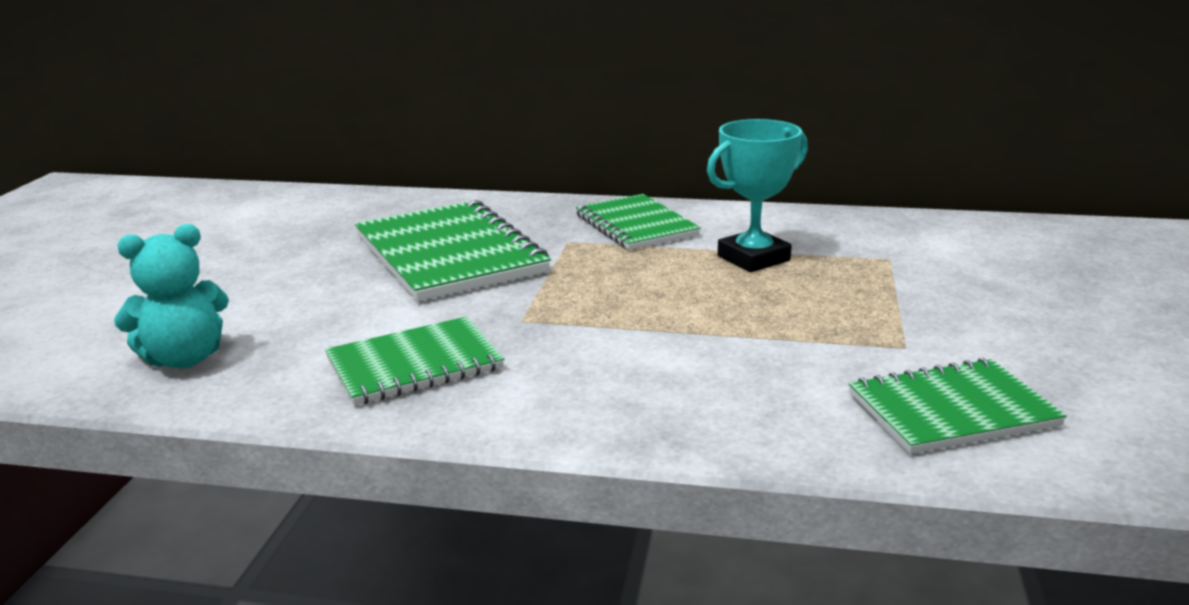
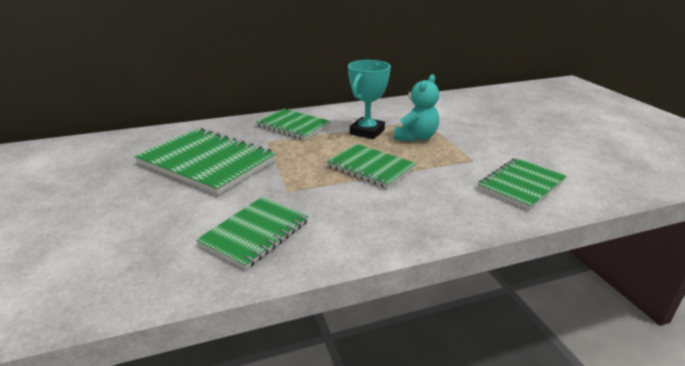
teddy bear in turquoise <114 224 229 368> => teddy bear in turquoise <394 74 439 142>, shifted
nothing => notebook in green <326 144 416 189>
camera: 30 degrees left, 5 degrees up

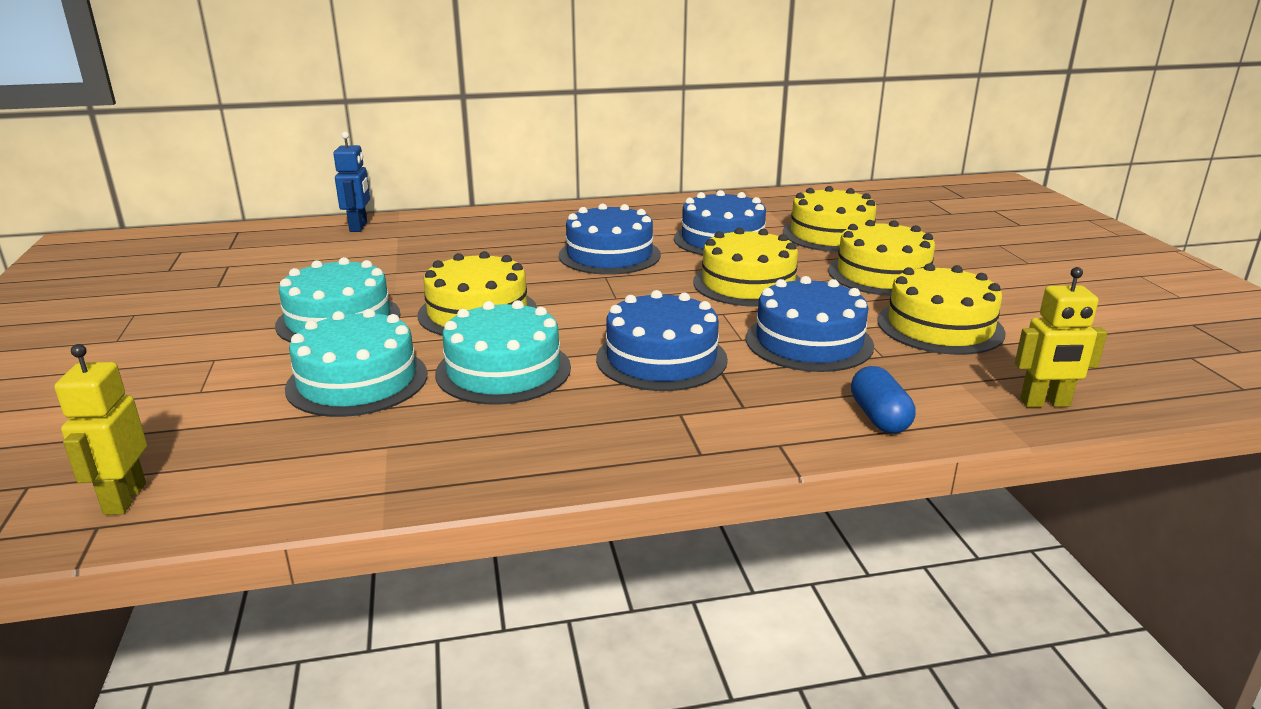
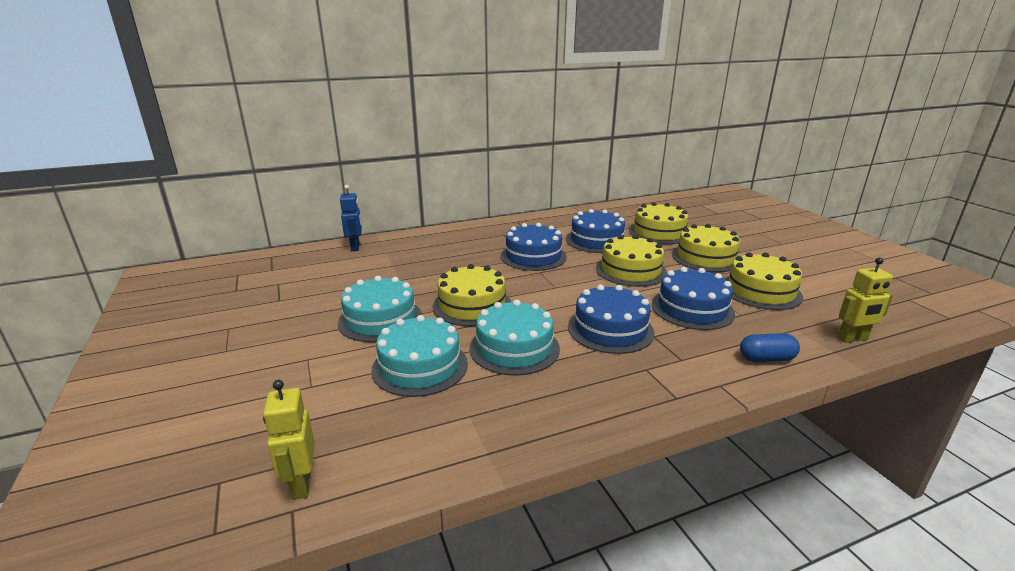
capsule in blue <851 366 915 434> => capsule in blue <740 333 800 362>, 75 degrees counterclockwise
camera: 10 degrees left, 0 degrees up

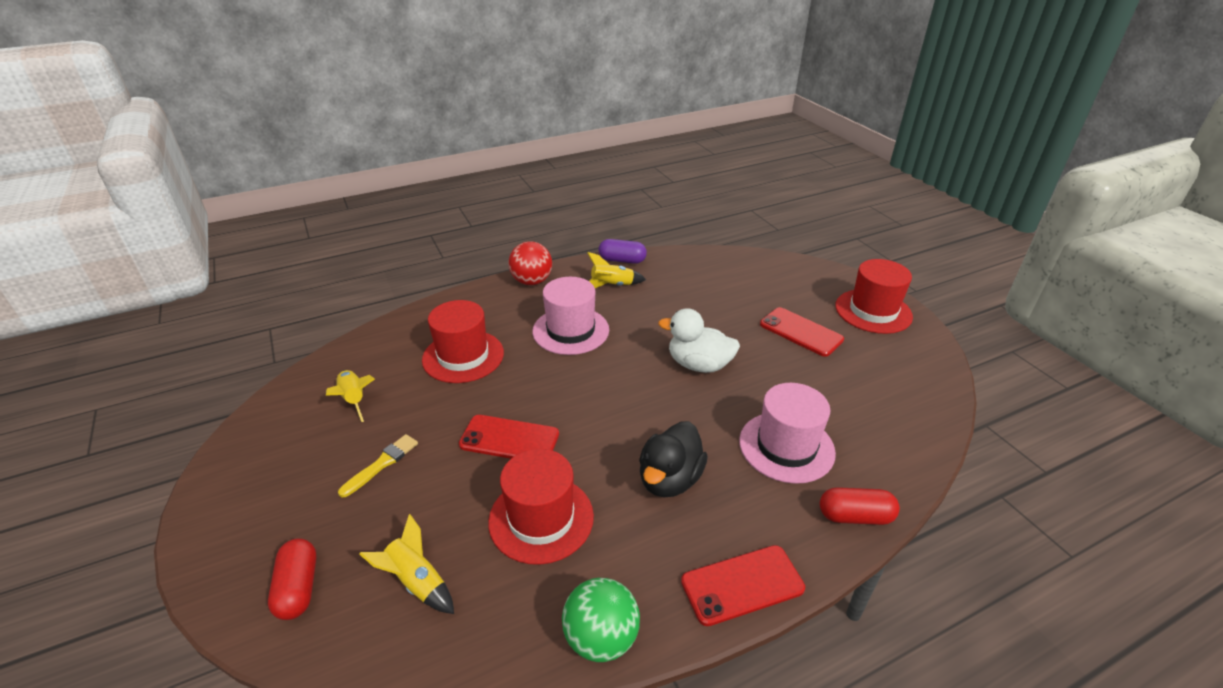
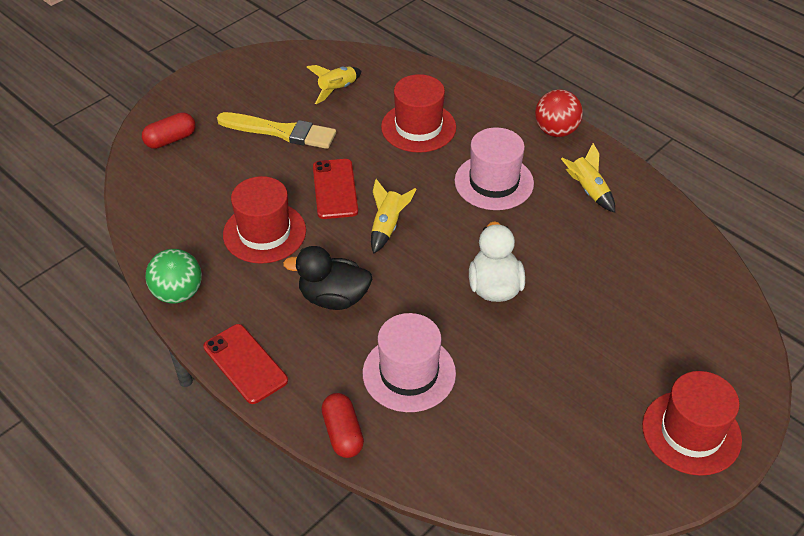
capsule in purple <599 239 647 264> => nothing
phone in red <760 307 844 357> => nothing
brush in yellow <338 434 418 497> => brush in yellow <217 112 336 149>, x1.75
rocket in yellow <359 514 454 614> => rocket in yellow <371 179 416 254>, shifted
camera: 70 degrees right, 10 degrees up

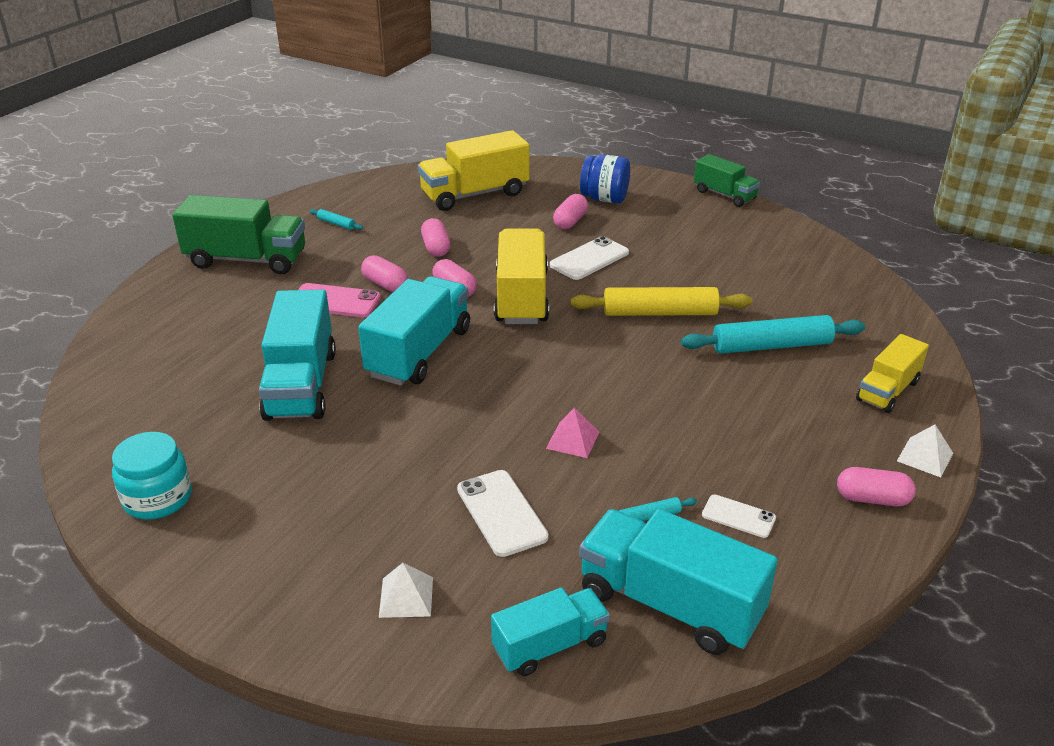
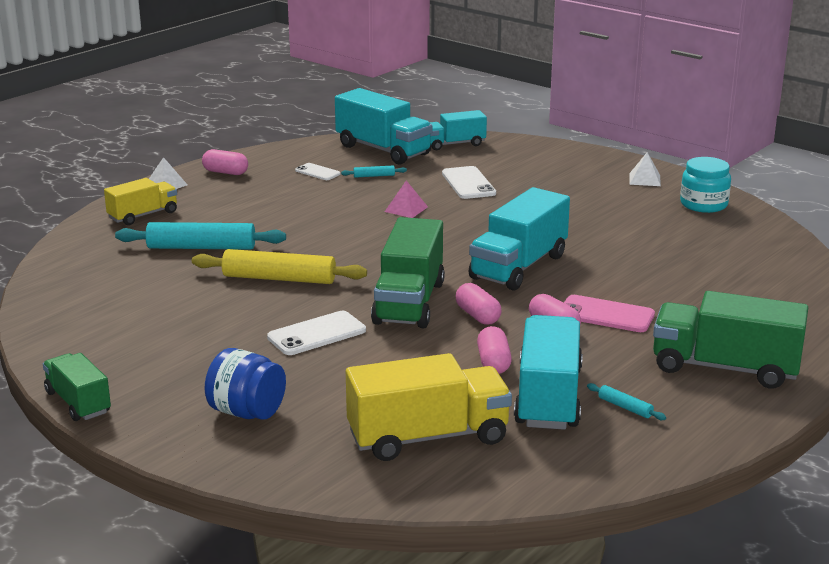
capsule in pink <553 194 588 229> => nothing
truck in yellow <494 228 549 324> => truck in green <371 217 445 329>
truck in turquoise <259 290 336 421> => truck in turquoise <514 315 583 430>, shifted
pyramid in white <379 563 433 618> => pyramid in white <629 152 661 186>, shifted
camera: 170 degrees left, 10 degrees down

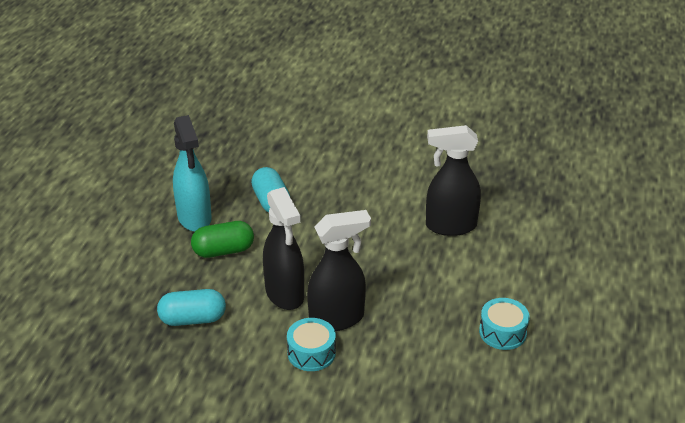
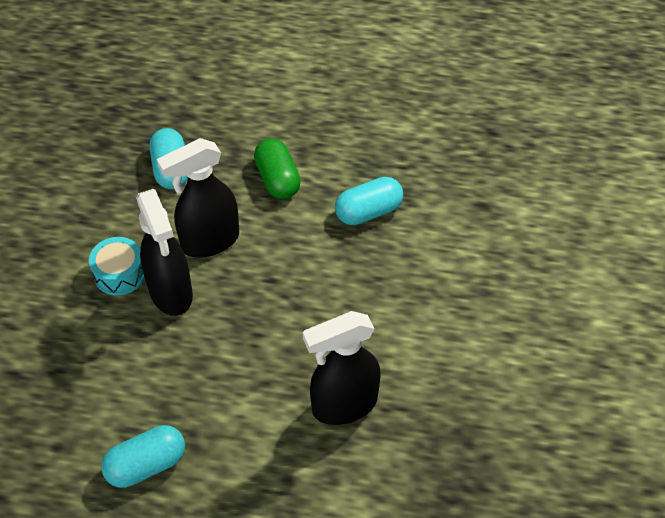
spray bottle in turquoise <173 115 212 232> => nothing
spray bottle in black <426 125 481 236> => spray bottle in black <303 311 381 425>, 105 degrees counterclockwise
drum in turquoise <479 298 530 350> => capsule in turquoise <101 425 185 488>
camera: 85 degrees right, 15 degrees up

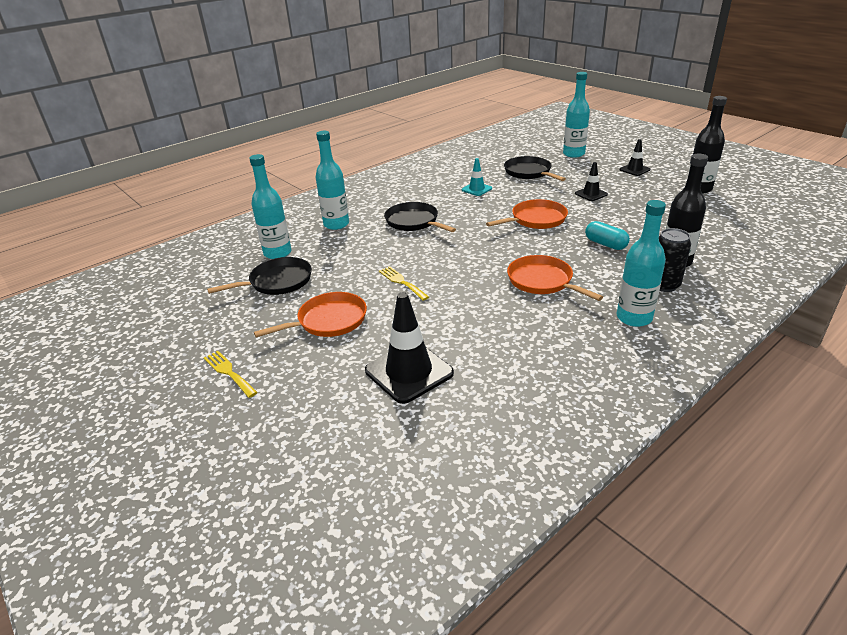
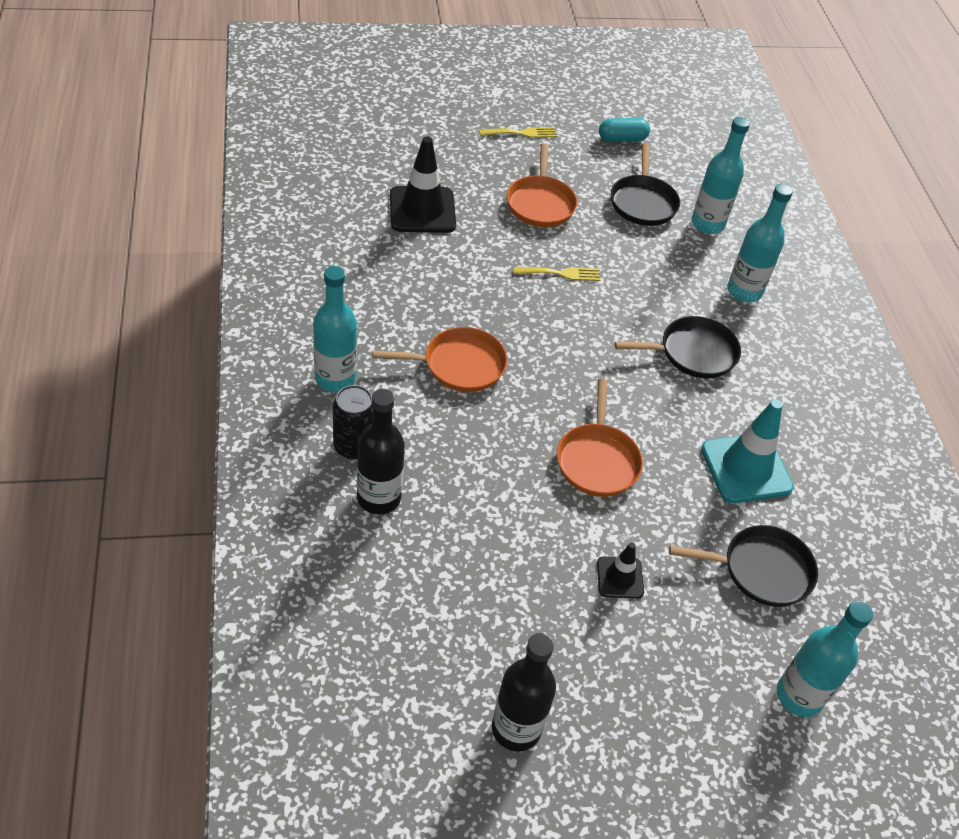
traffic cone in black <620 139 650 176> => nothing
traffic cone in turquoise <462 158 492 196> => traffic cone in turquoise <701 400 794 503>, x1.84
capsule in turquoise <585 221 630 250> => capsule in turquoise <599 118 650 142>, shifted
camera: 115 degrees right, 15 degrees up

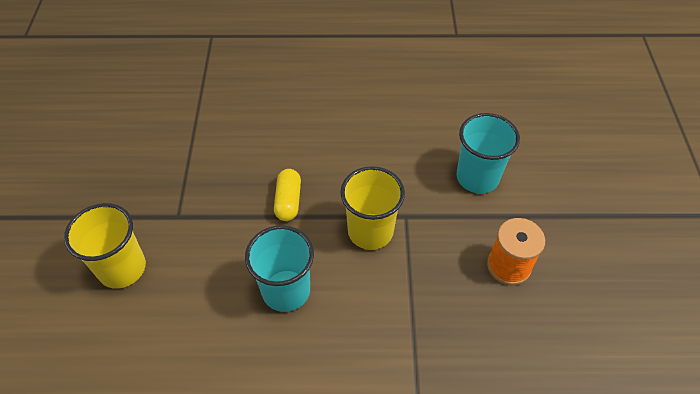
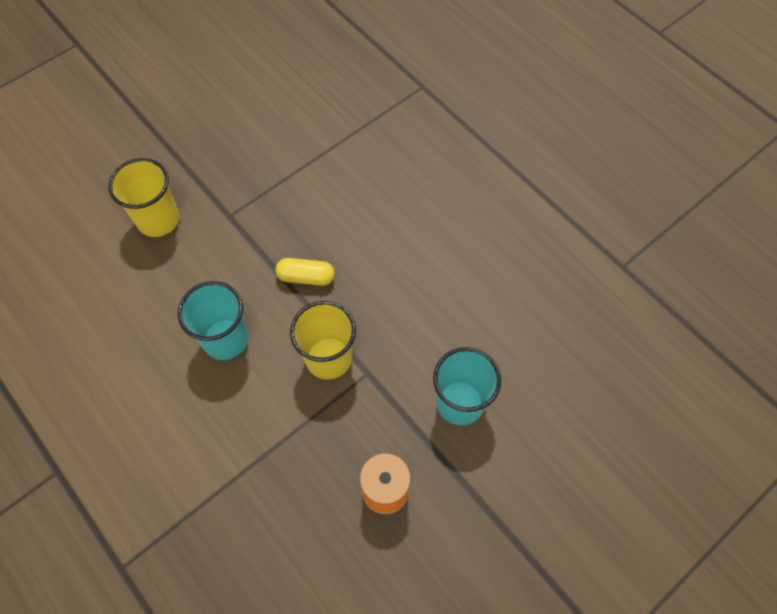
capsule in yellow <274 169 301 221> => capsule in yellow <275 258 335 286>, 45 degrees clockwise
camera: 50 degrees right, 10 degrees up

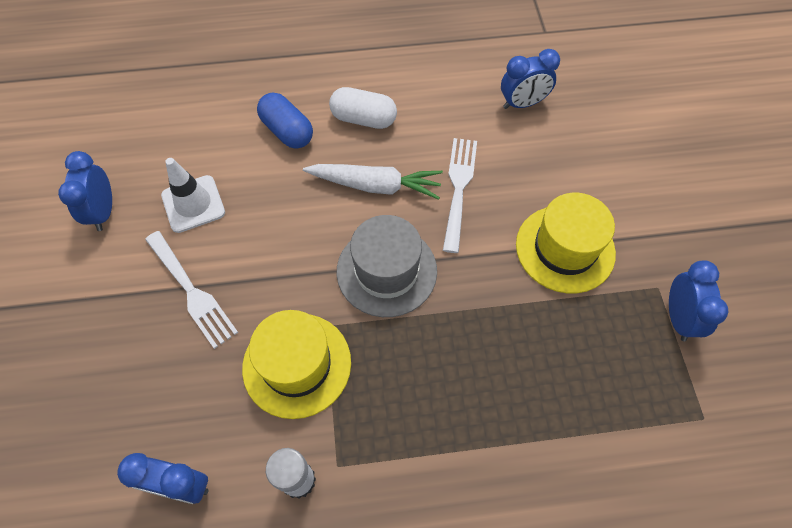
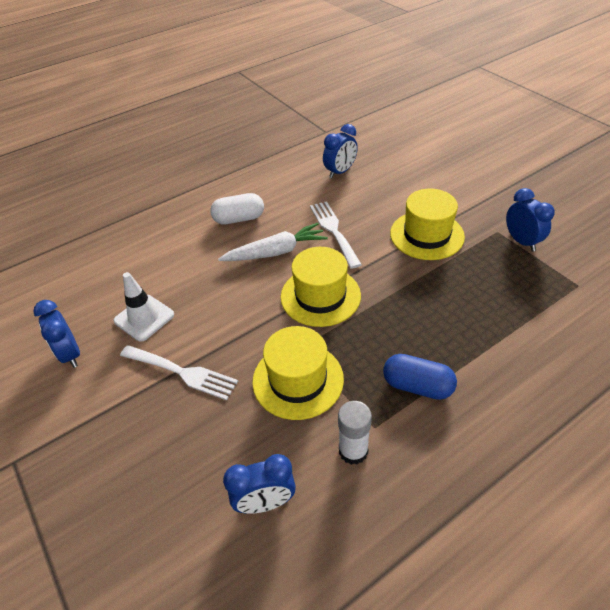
capsule in blue <257 92 313 149> => capsule in blue <383 354 457 400>, shifted
hat in grey <337 215 437 317> => hat in yellow <281 247 361 327>
camera: 25 degrees left, 15 degrees down

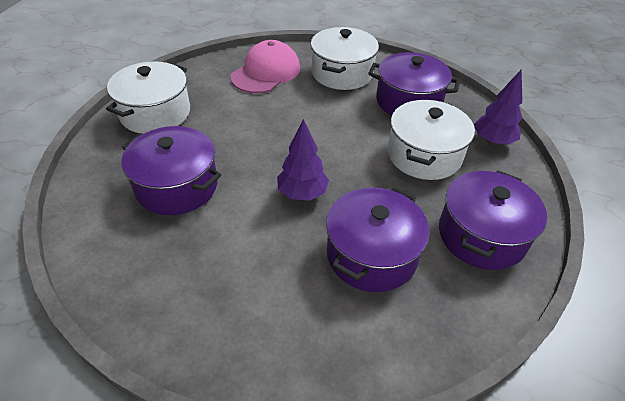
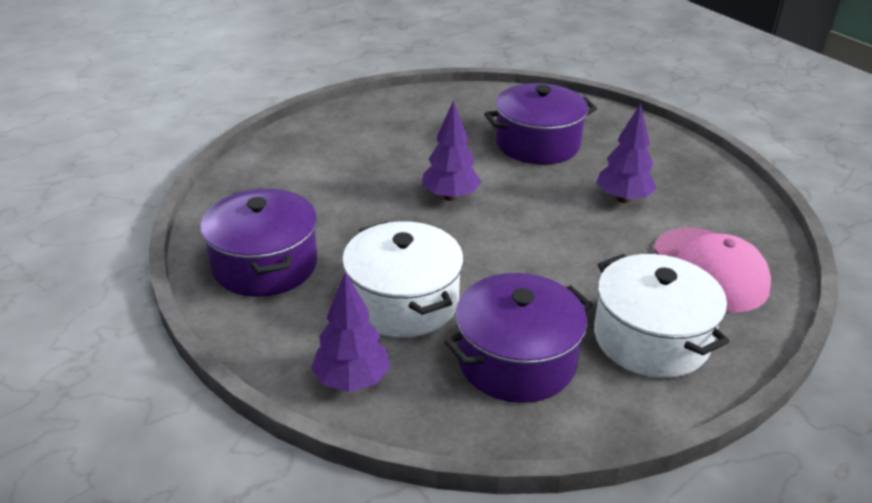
pot in white <106 61 190 134> => nothing
pot in purple <326 187 430 292> => nothing
nothing => tree in purple <596 103 657 203>
camera: 130 degrees right, 10 degrees down

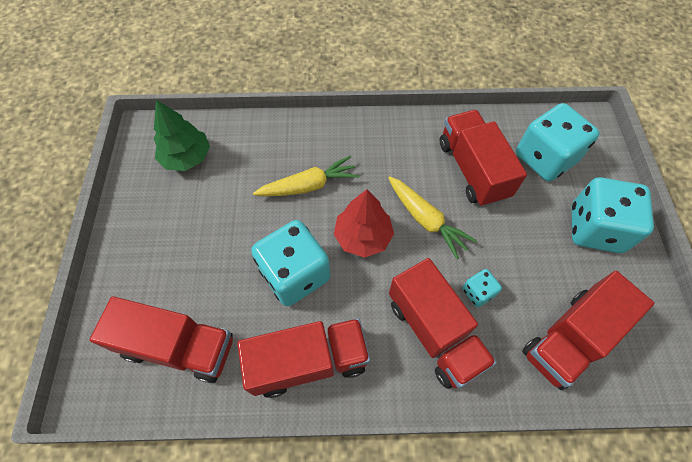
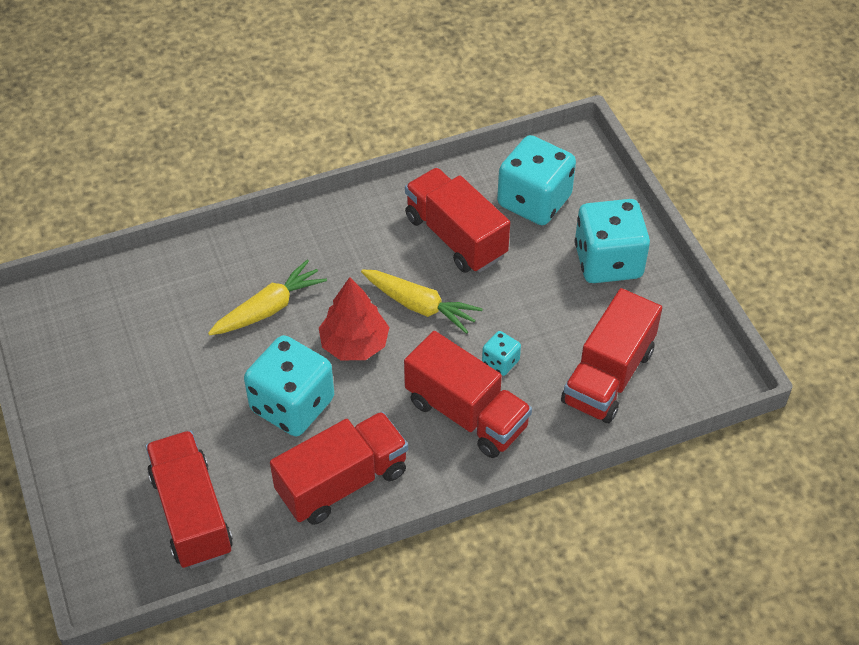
tree in green <154 100 210 171> => nothing
truck in red <90 297 233 383> => truck in red <145 430 233 569>, 105 degrees counterclockwise
camera: 20 degrees left, 10 degrees down

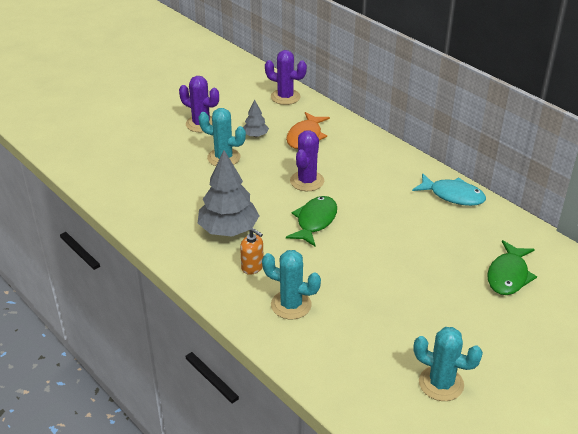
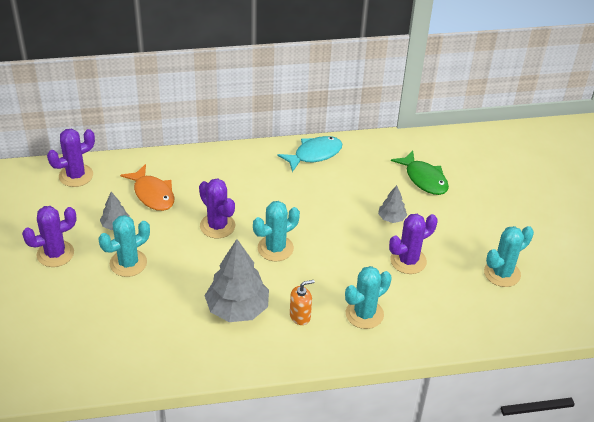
fish in green <286 196 337 247> => cactus in turquoise <253 201 300 261>
nothing => tree in grey <378 185 407 223>
nothing => cactus in purple <389 214 438 274>
camera: 60 degrees left, 5 degrees up

